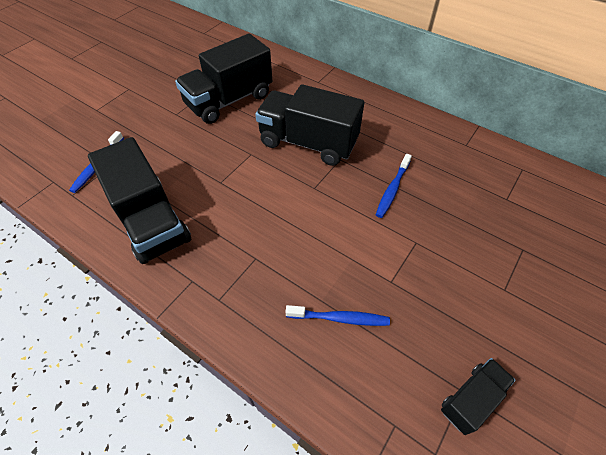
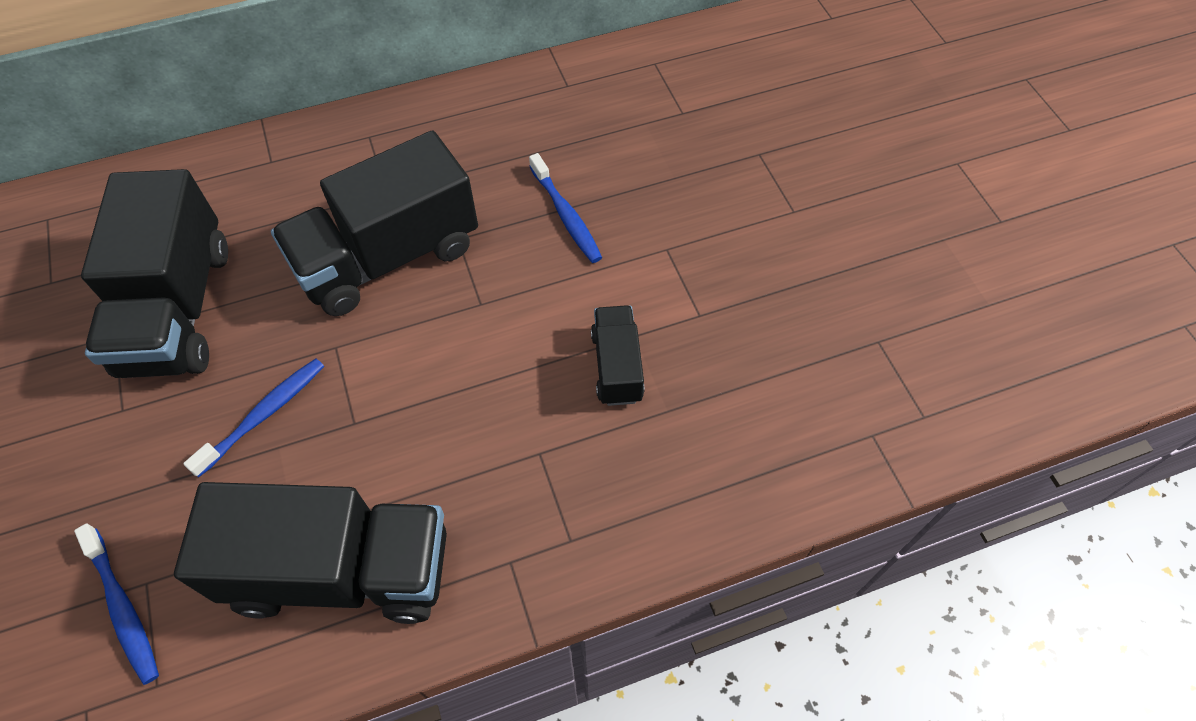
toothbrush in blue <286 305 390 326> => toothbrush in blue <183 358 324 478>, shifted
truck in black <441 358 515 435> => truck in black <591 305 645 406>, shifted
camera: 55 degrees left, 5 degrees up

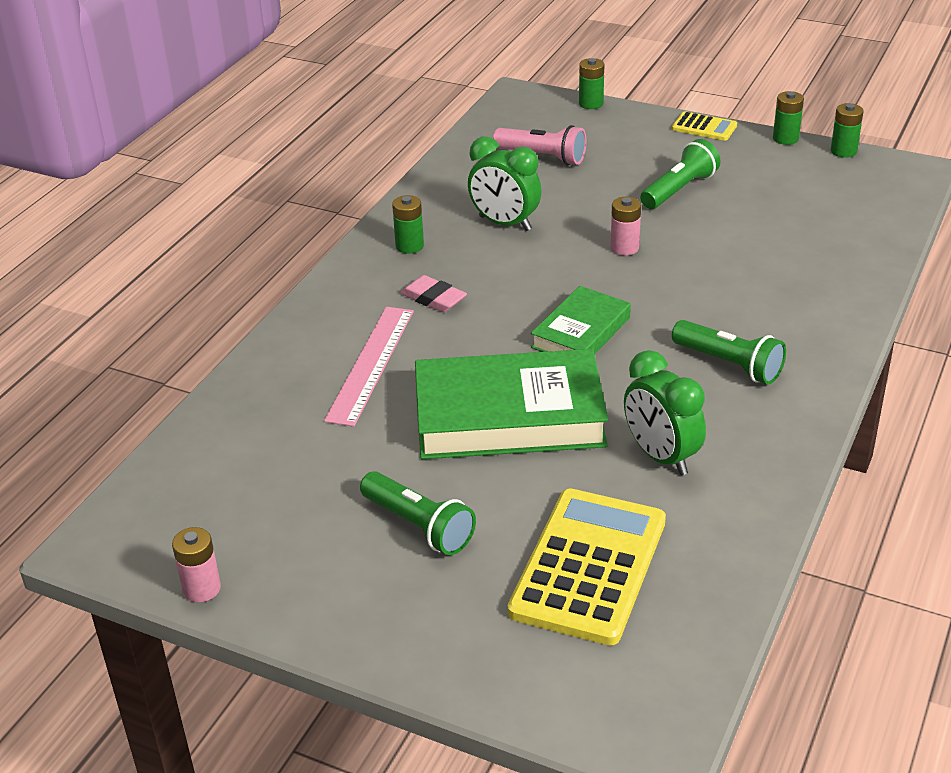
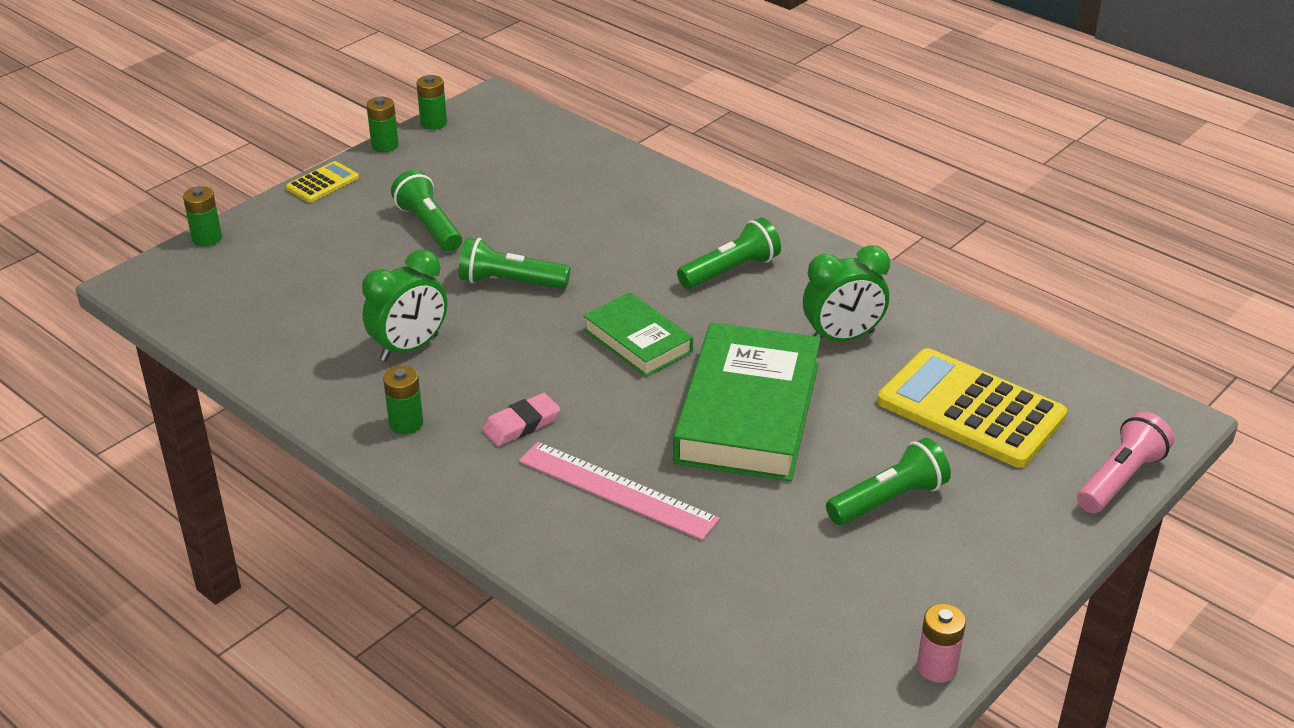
flashlight in pink <493 125 587 165> => flashlight in pink <1077 412 1174 513>, shifted
battery in pink <610 197 641 255> => flashlight in green <459 238 570 289>
camera: 75 degrees left, 0 degrees up

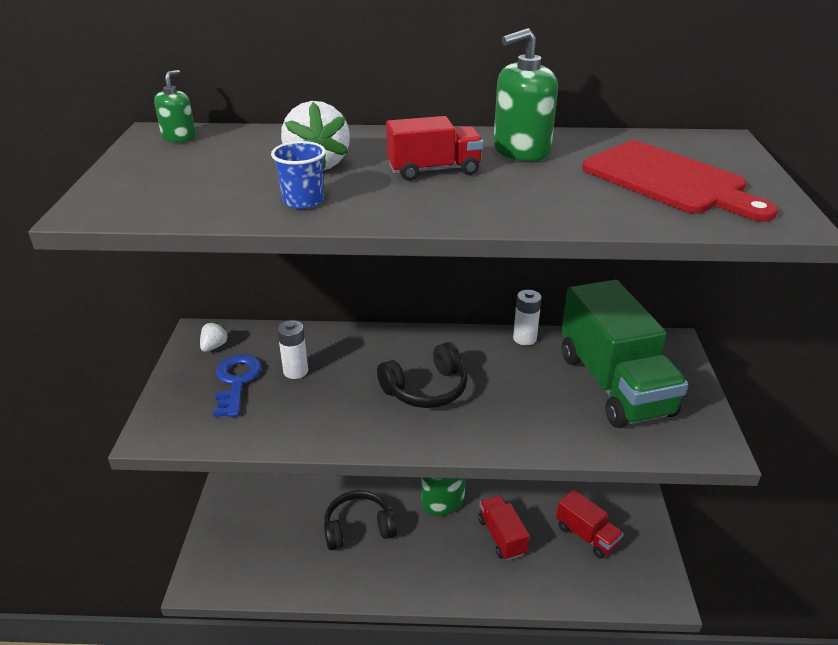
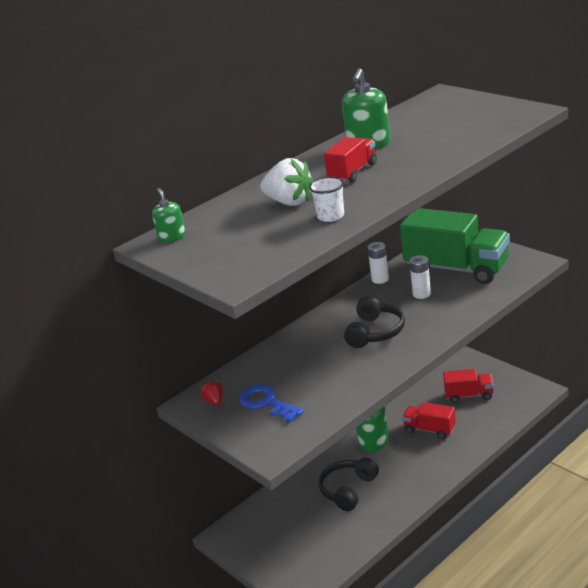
cup in blue <271 141 326 209> => cup in white <309 177 344 222>
cutting board in red <582 141 778 222> => nothing
battery in white <277 320 308 379> => battery in white <409 255 431 299>, shifted
strawberry in white <200 322 229 352> => strawberry in red <200 380 223 405>
camera: 40 degrees left, 5 degrees down

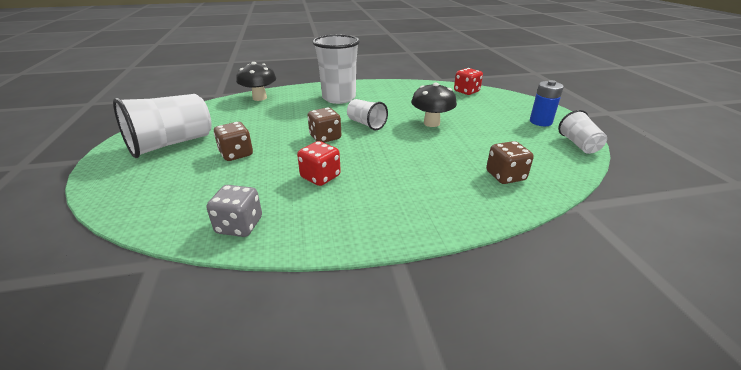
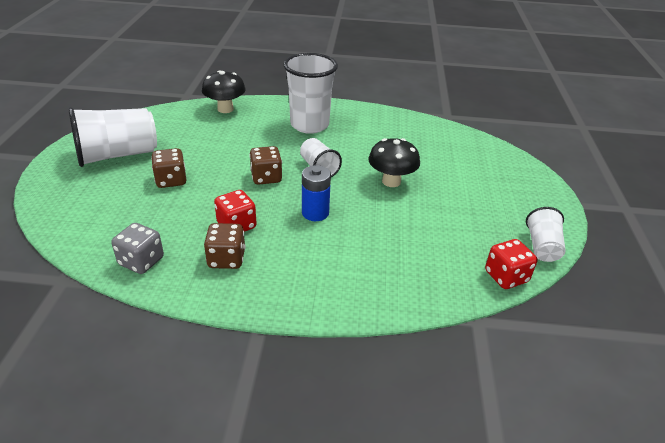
dice in red <454 68 483 95> => dice in red <485 239 538 289>, shifted
battery in blue <530 80 564 126> => battery in blue <302 165 331 221>, shifted
dice in brown <486 141 534 184> => dice in brown <204 223 245 269>, shifted
camera: 15 degrees right, 5 degrees up

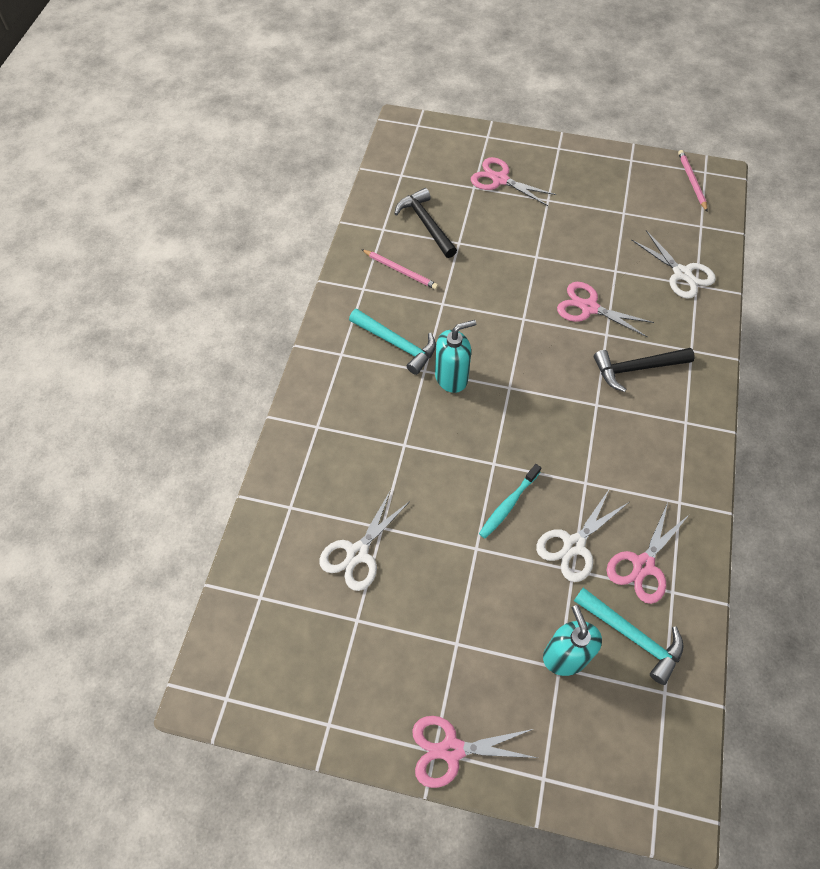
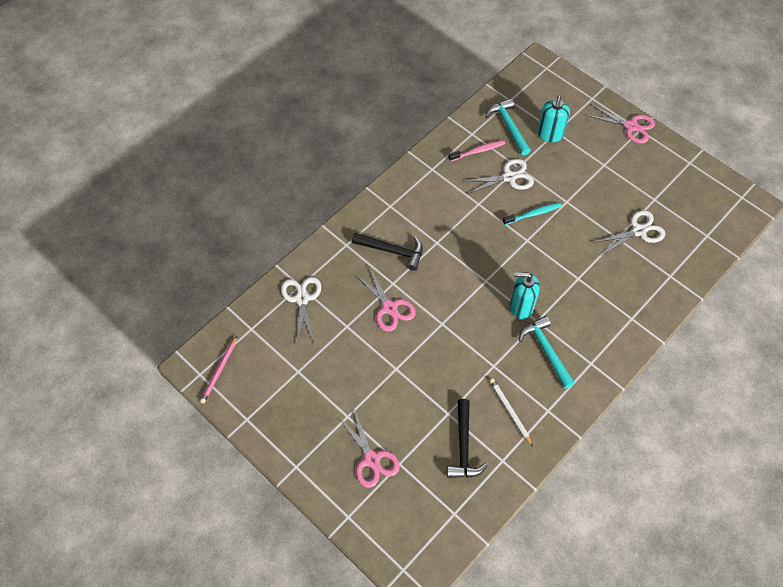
pencil in pink <361 249 438 289> => pencil in white <489 378 533 446>
scissors in pink <607 502 690 604> => toothbrush in pink <448 140 505 162>
camera: 150 degrees left, 0 degrees up

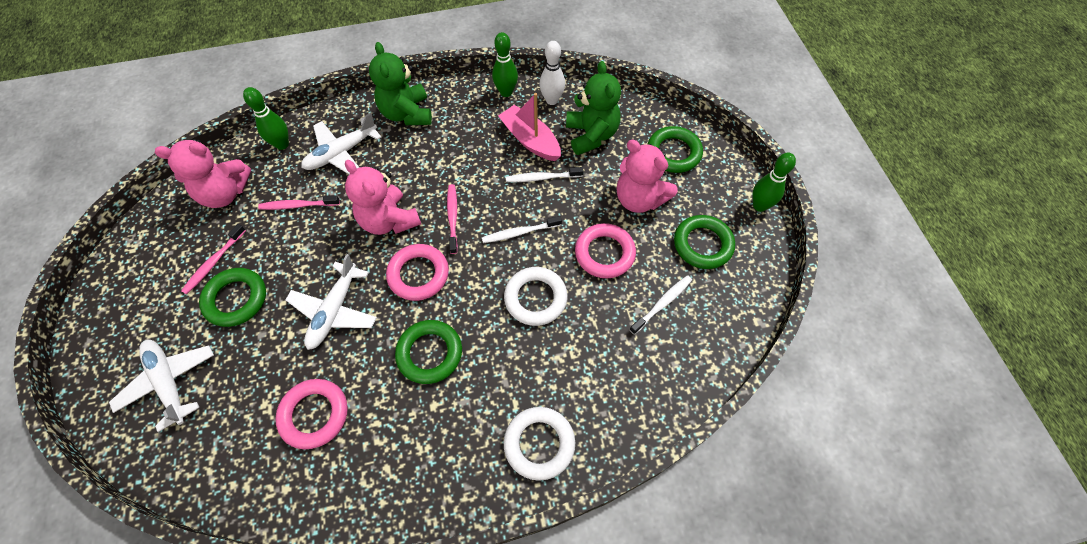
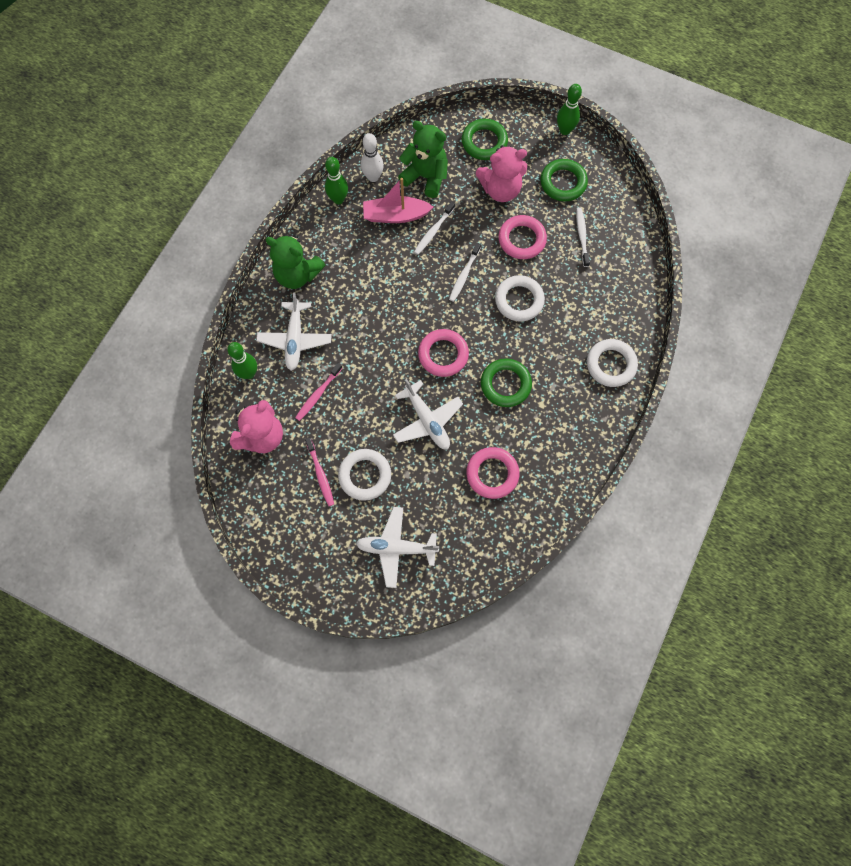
teddy bear in pink <345 160 421 235> => nothing
toothbrush in pink <447 184 458 254> => nothing
ring in green <199 268 266 327> => ring in white <338 449 391 501>
camera: 50 degrees left, 10 degrees up

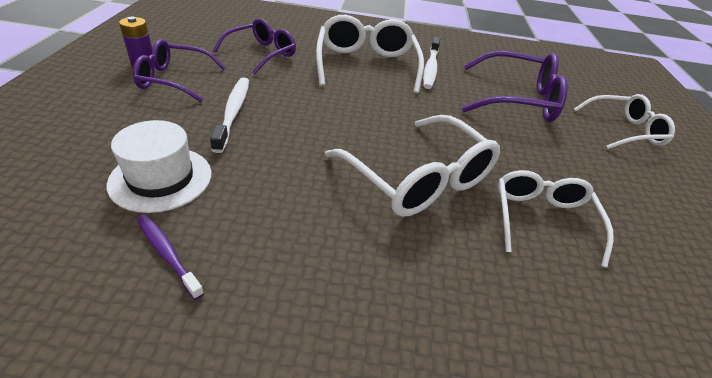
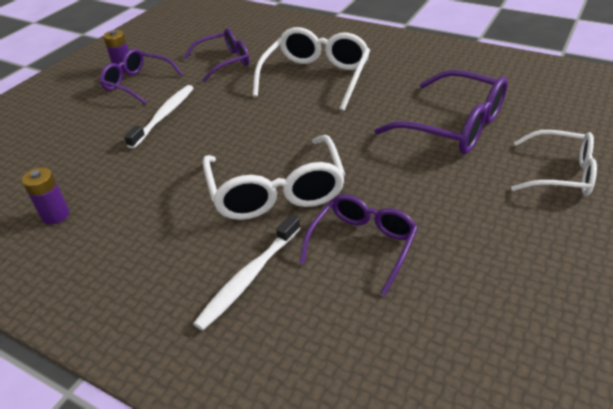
toothbrush in white <423 37 440 89> => toothbrush in white <193 214 301 331>, shifted
hat in white <107 120 211 213> => nothing
glasses in white <498 170 614 268> => glasses in purple <299 194 418 296>
toothbrush in purple <137 215 204 300> => battery in purple <22 167 70 224>
camera: 30 degrees right, 0 degrees up

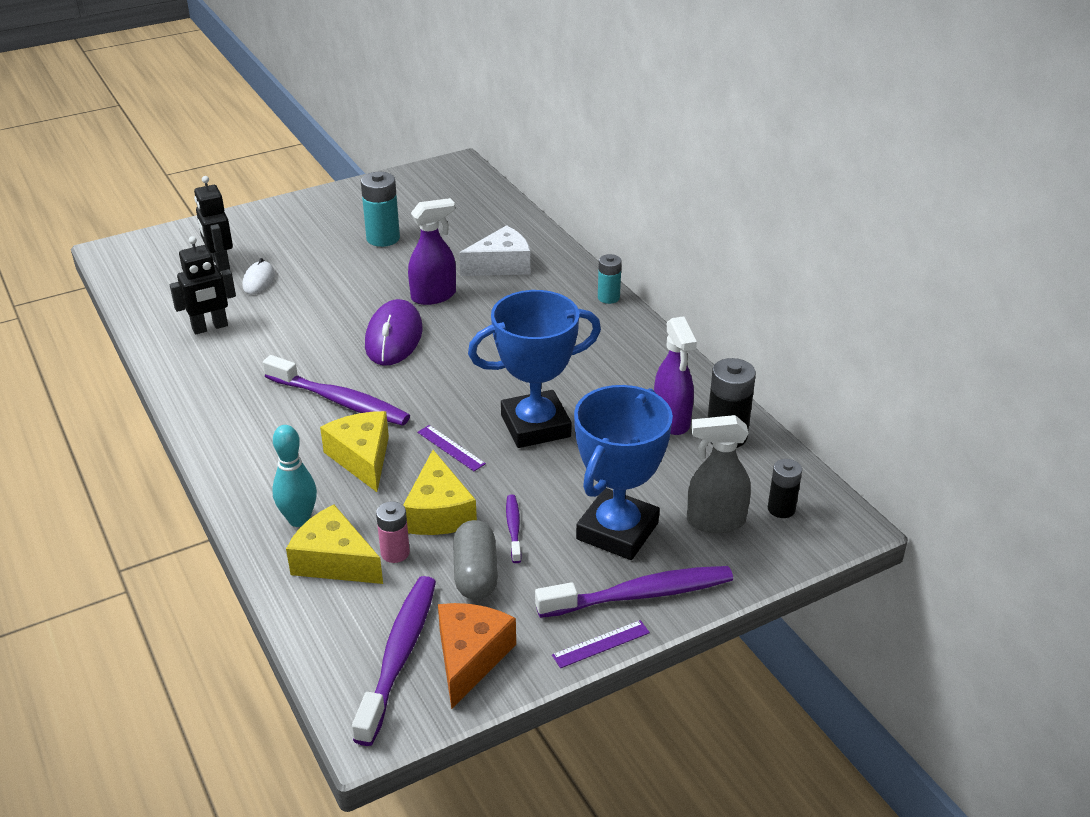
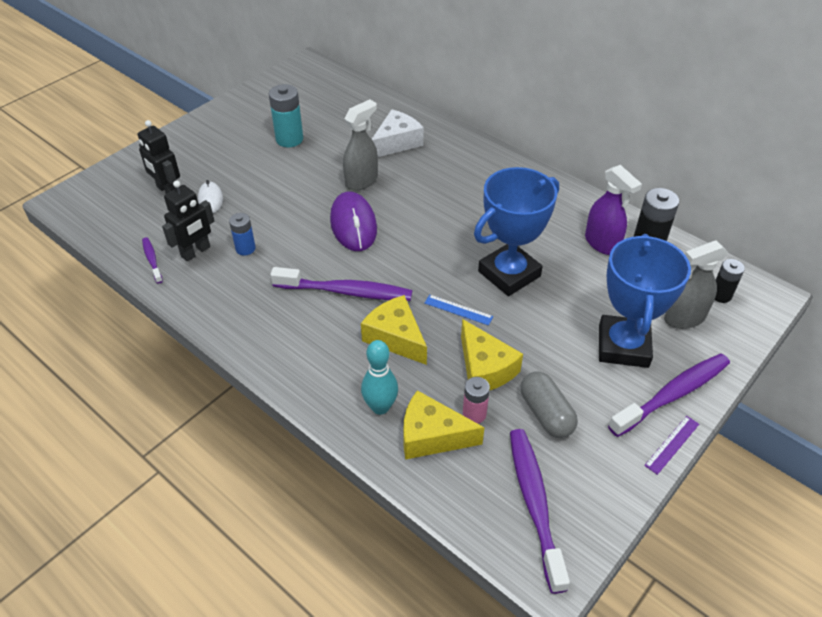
spray bottle in purple <408 198 456 305> => spray bottle in grey <343 99 378 191>
battery in turquoise <598 254 622 304> => nothing
ruler in purple <417 425 486 471> => ruler in blue <424 295 493 326>
toothbrush in purple <506 494 522 563> => toothbrush in purple <142 237 163 284>, shifted
cheese in orange <438 603 516 709> => nothing
nothing => battery in blue <229 213 256 255>
camera: 20 degrees left, 10 degrees up

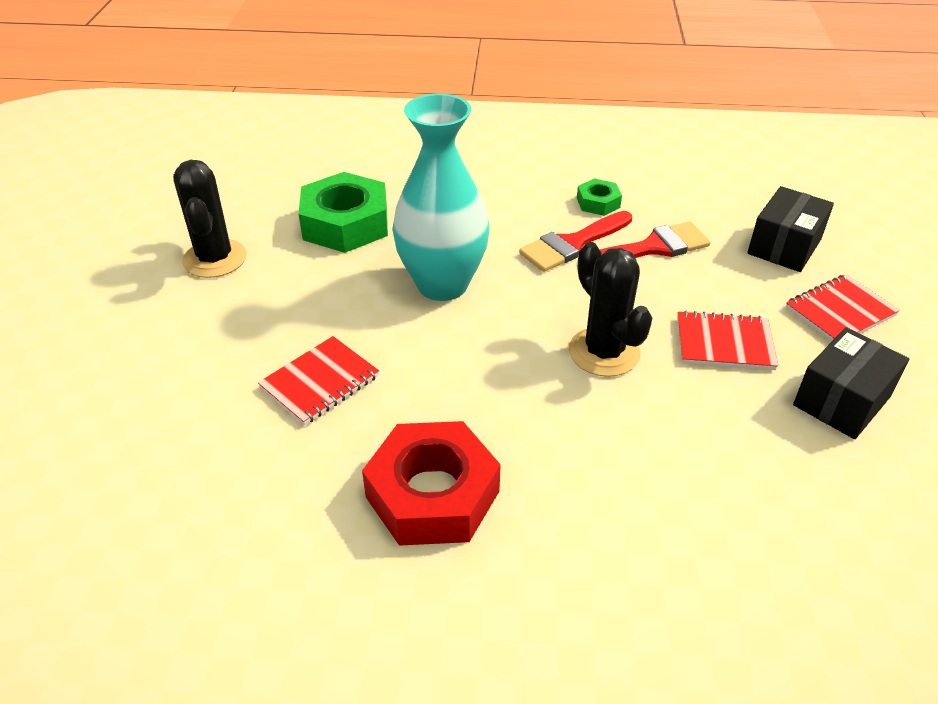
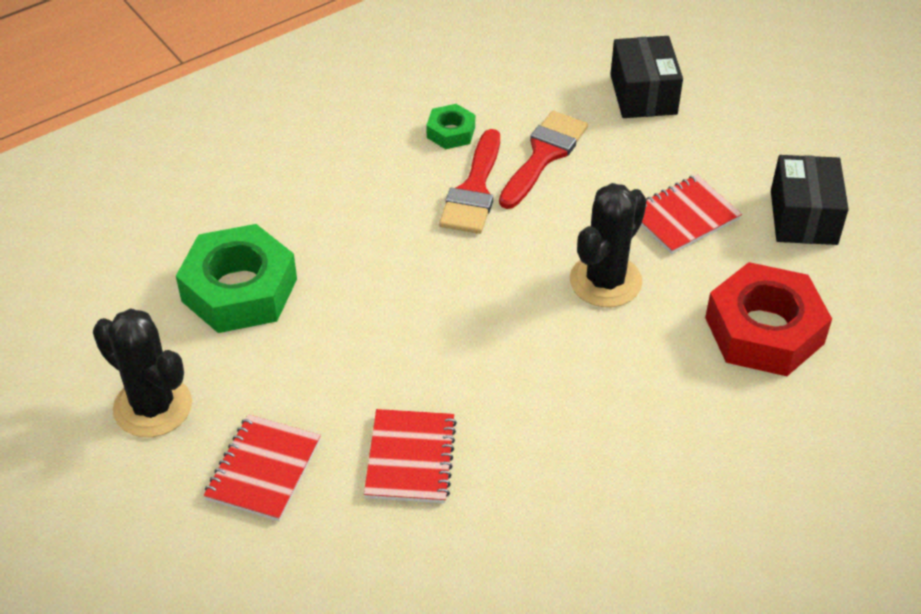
vase in turquoise <392 94 490 301> => nothing
cactus in black <569 242 652 377> => cactus in black <570 183 647 307>, 75 degrees counterclockwise
notebook in red <786 274 900 342> => notebook in red <204 414 321 521>, shifted
nut in red <362 421 501 546> => nut in red <705 262 832 376>, shifted
camera: 40 degrees left, 5 degrees up

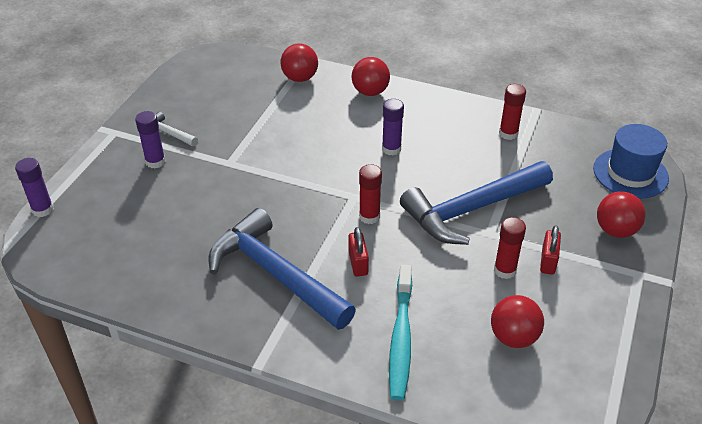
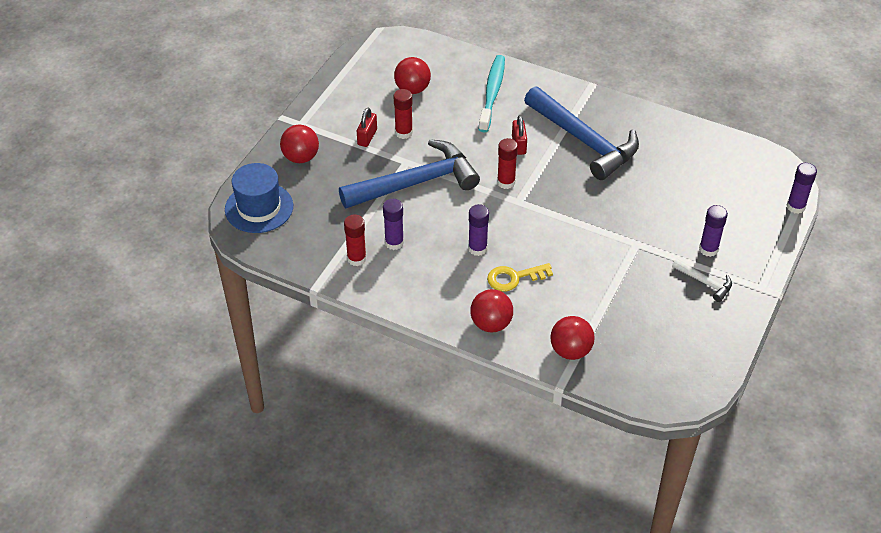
nothing => glue stick in purple <383 199 404 250>
nothing => key in yellow <487 263 553 291>
camera: 175 degrees left, 5 degrees up

